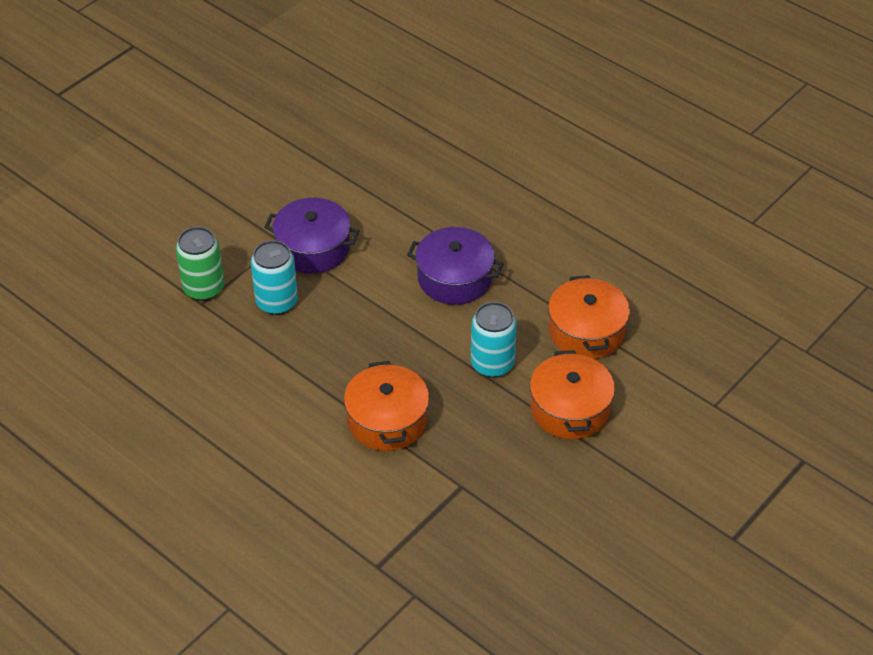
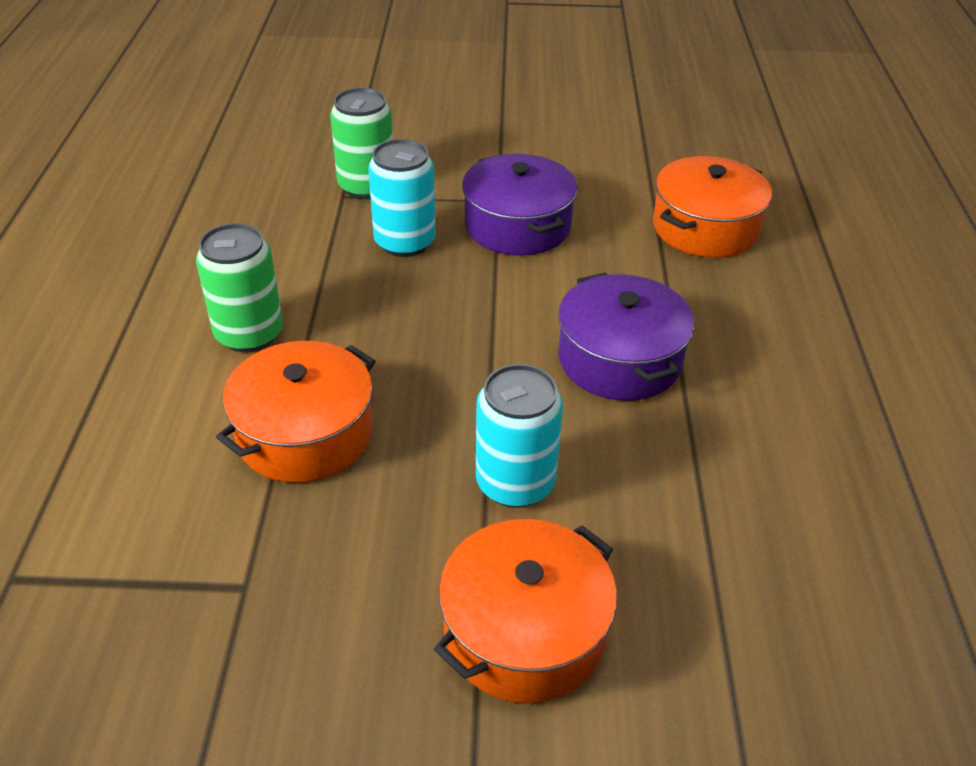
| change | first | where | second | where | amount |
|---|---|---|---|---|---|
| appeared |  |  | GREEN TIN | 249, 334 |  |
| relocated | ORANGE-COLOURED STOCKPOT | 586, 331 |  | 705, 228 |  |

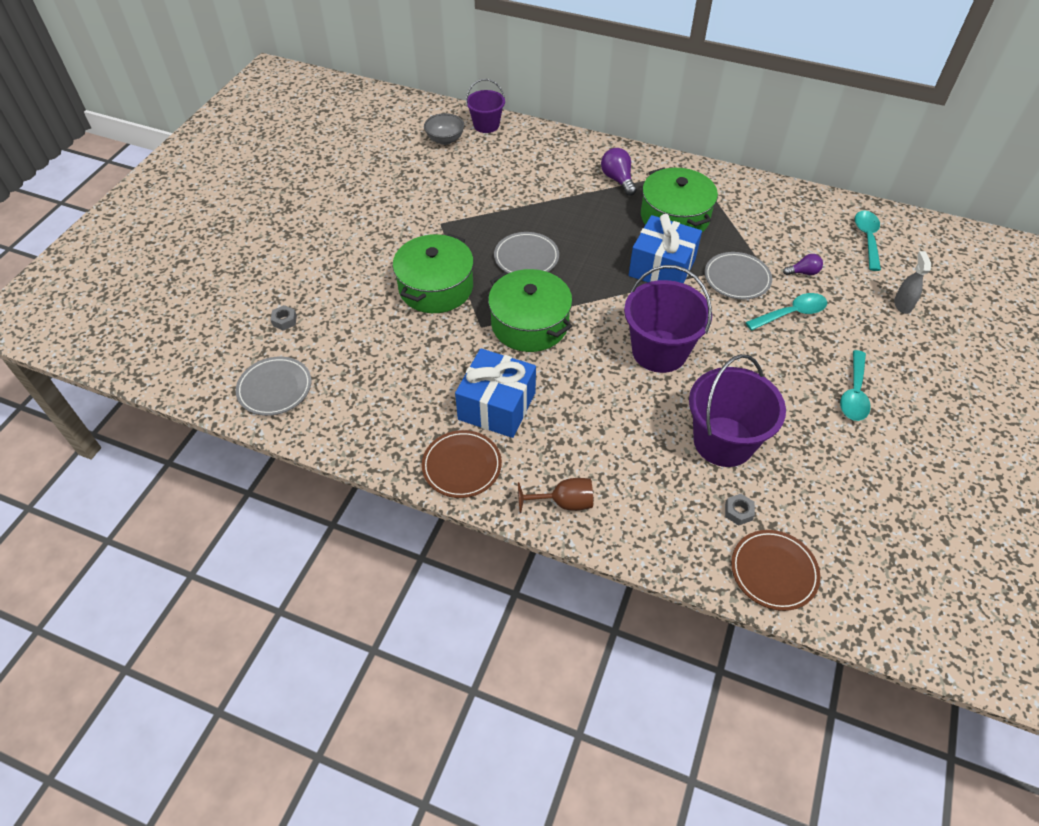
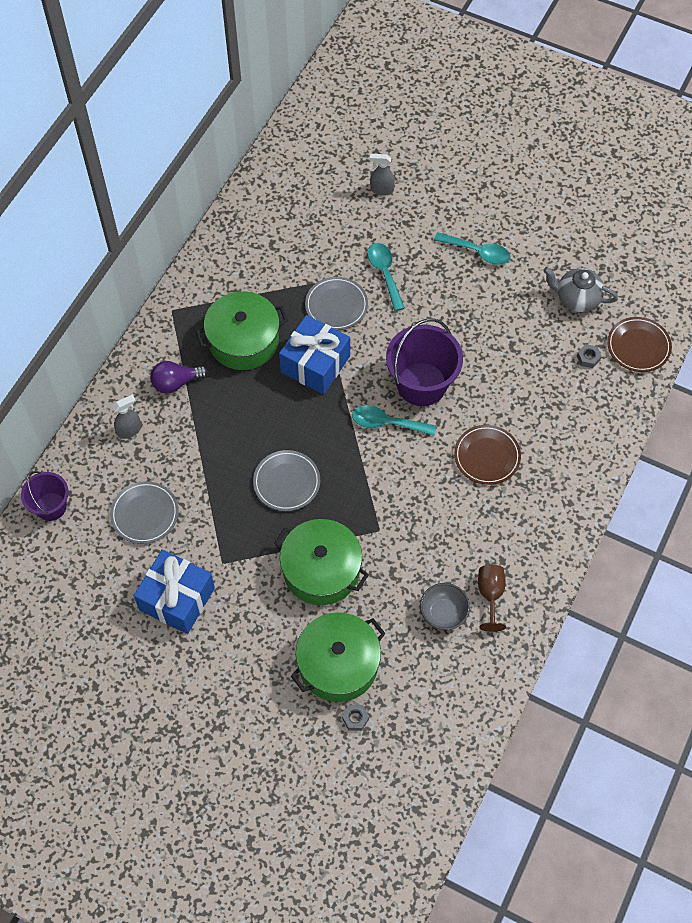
| change | first | where | second | where | amount |
|---|---|---|---|---|---|
| relocated | GRAY FLAT DISH | 275, 388 |  | 144, 514 |  |
| appeared |  |  | GRAY SPRAYER | 129, 430 |  |
| relocated | BLUE WRAPPED GIFT | 497, 406 |  | 177, 599 |  |
| relocated | GREEN STOCKPOT | 529, 324 |  | 338, 664 |  |
| relocated | AQUA TEASPOON | 867, 238 |  | 387, 423 |  |
| relocated | GRAY SERVING BOWL | 445, 140 |  | 443, 613 |  |
| relocated | BROWN FLAT DISH | 462, 466 |  | 487, 456 |  |
| relocated | BROWN WINE GLASS | 564, 502 |  | 490, 595 |  |
| appeared |  |  | GRAY TEAPOT | 576, 299 |  |
| missing | ROYAL PURPLE SAND BUCKET | 723, 441 |  |  |  |
| missing | ROYAL PURPLE LIGHTBULB | 803, 272 |  |  |  |

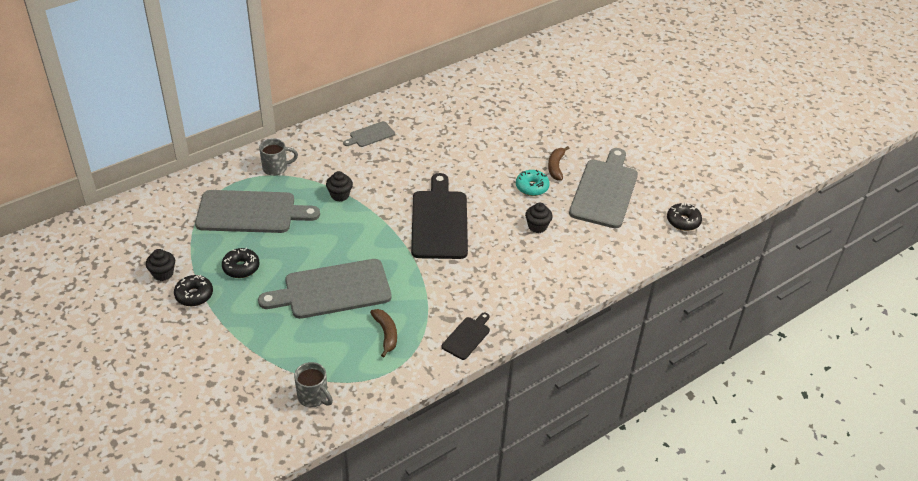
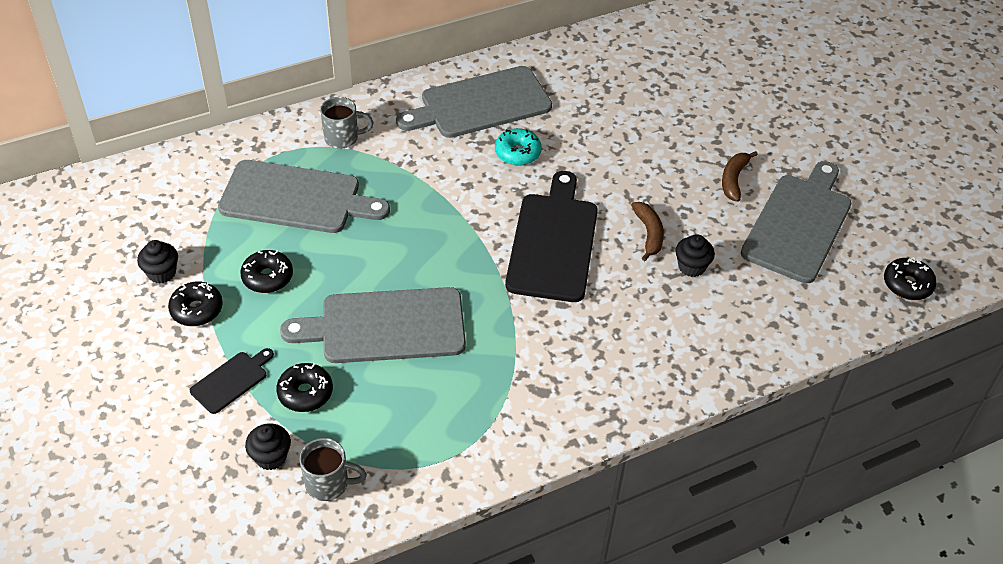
| change | first | where | second | where | amount |
|---|---|---|---|---|---|
| relocated | BLACK BREAD BOARD | 467, 337 |  | 231, 380 |  |
| relocated | BLACK MUFFIN | 340, 195 |  | 271, 457 |  |
| appeared |  |  | BLACK GLAZED DONUT | 305, 393 |  |
| spun | GRAY TEA MUG | 313, 397 |  | 329, 484 | 45 degrees counterclockwise |
| size | GRAY BREAD BOARD | 370, 135 |  | 480, 104 | x2.10 |
| relocated | AQUA GLAZED DONUT | 532, 187 |  | 517, 153 |  |
| relocated | BROWN BANANA FRUIT | 386, 334 |  | 648, 234 |  |

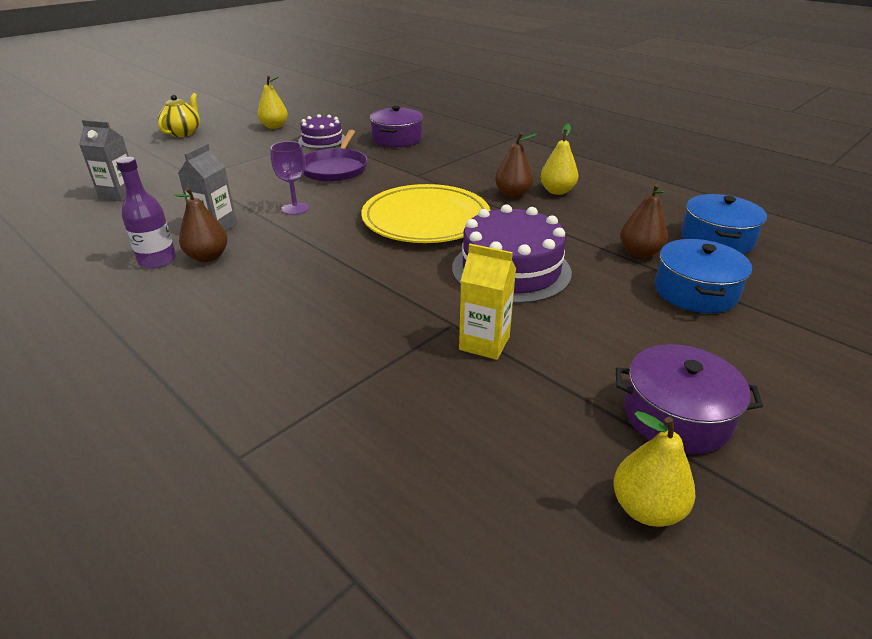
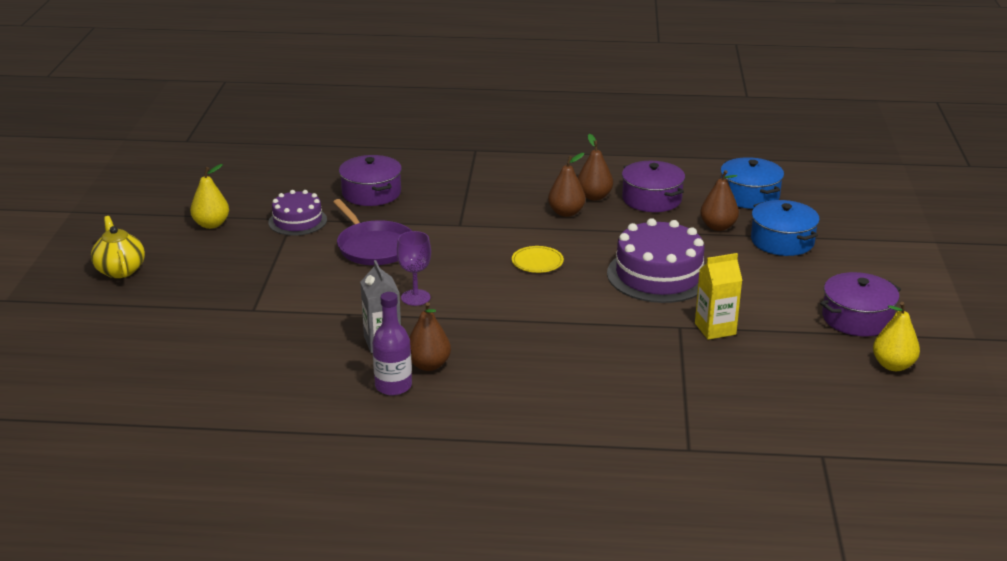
| change | first | where | second | where | amount |
|---|---|---|---|---|---|
| size | BRIGHT YELLOW FLAT DISH | 426, 219 |  | 537, 262 | x0.41 |
| colour | BRIGHT YELLOW PEAR | 557, 191 | BROWN PEAR | 594, 196 |  |
| appeared |  |  | ROYAL PURPLE STOCKPOT | 651, 199 |  |
| missing | GRAY JUICE CARTON | 119, 194 |  |  |  |

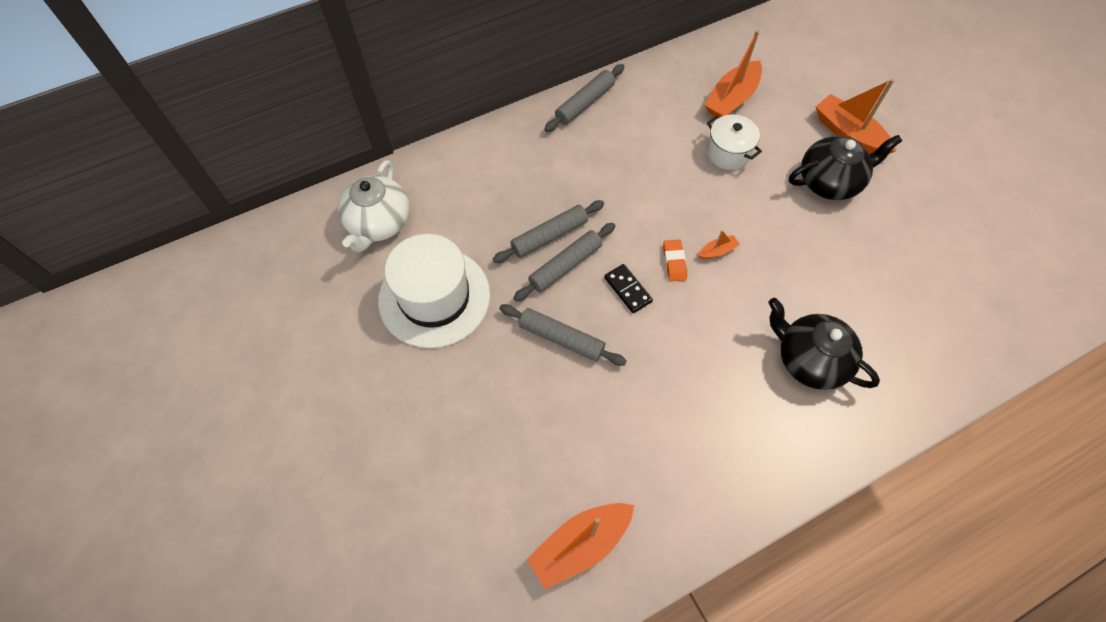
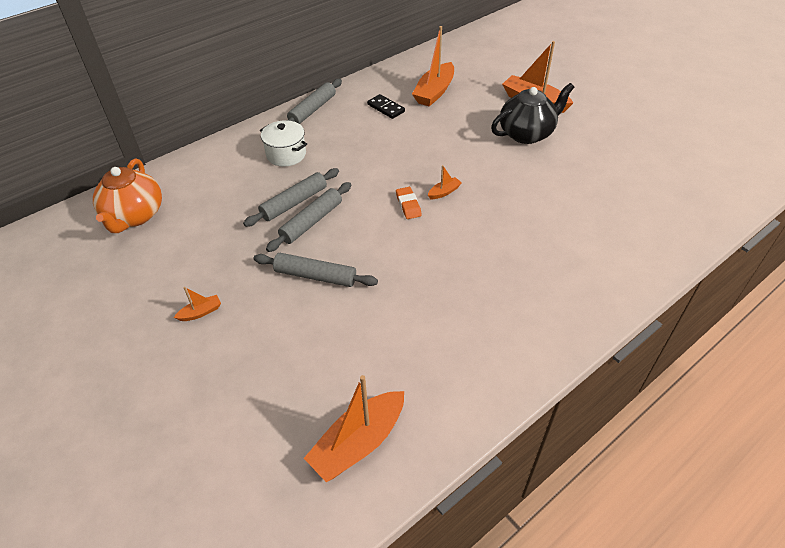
| change | first | where | second | where | amount |
|---|---|---|---|---|---|
| colour | SNOW-WHITE TEAPOT | 379, 223 | ORANGE-COLOURED TEAPOT | 134, 216 |  |
| appeared |  |  | ORANGE-COLOURED TOY BOAT | 200, 312 |  |
| relocated | SNOW-WHITE STOCKPOT | 728, 153 |  | 286, 154 |  |
| relocated | BLACK DOMINO | 627, 289 |  | 386, 108 |  |
| missing | SNOW-WHITE TOP HAT | 434, 297 |  |  |  |
| missing | BLACK TEAPOT | 809, 360 |  |  |  |

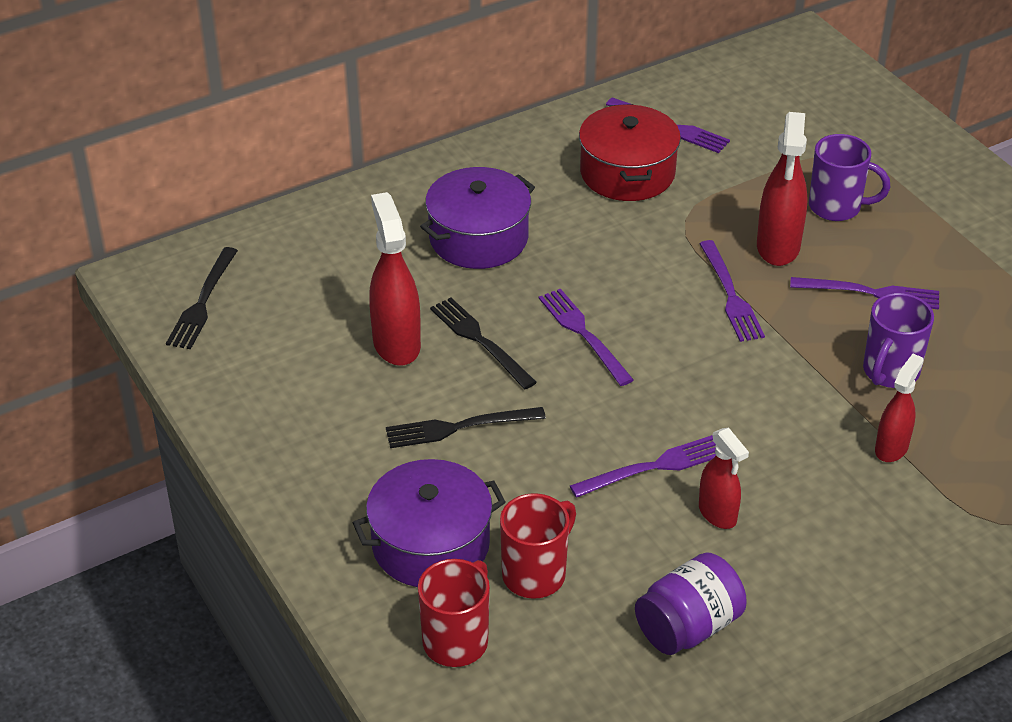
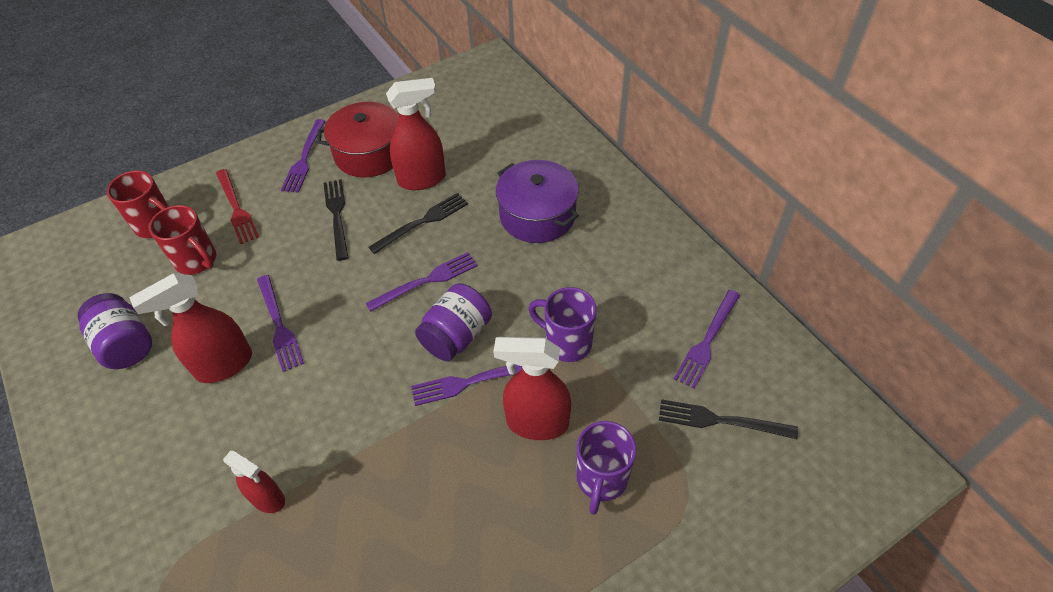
| change | first | where | second | where | amount |
|---|---|---|---|---|---|
| size | CRIMSON SPRAYER | 717, 514 |  | 224, 365 | x1.60 |
| exchanged | ROYAL PURPLE STOCKPOT | 430, 544 | CRIMSON DINNER FORK | 236, 208 |  |
| relocated | ROYAL PURPLE DINNER FORK | 871, 293 |  | 304, 159 |  |
| relocated | CRIMSON STOCKPOT | 627, 173 |  | 369, 153 |  |
| appeared |  |  | ROYAL PURPLE JAM JAR | 456, 336 |  |
| relocated | ROYAL PURPLE TEA MUG | 890, 372 |  | 566, 342 |  |
| relocated | BLACK DINNER FORK | 202, 302 |  | 720, 420 |  |

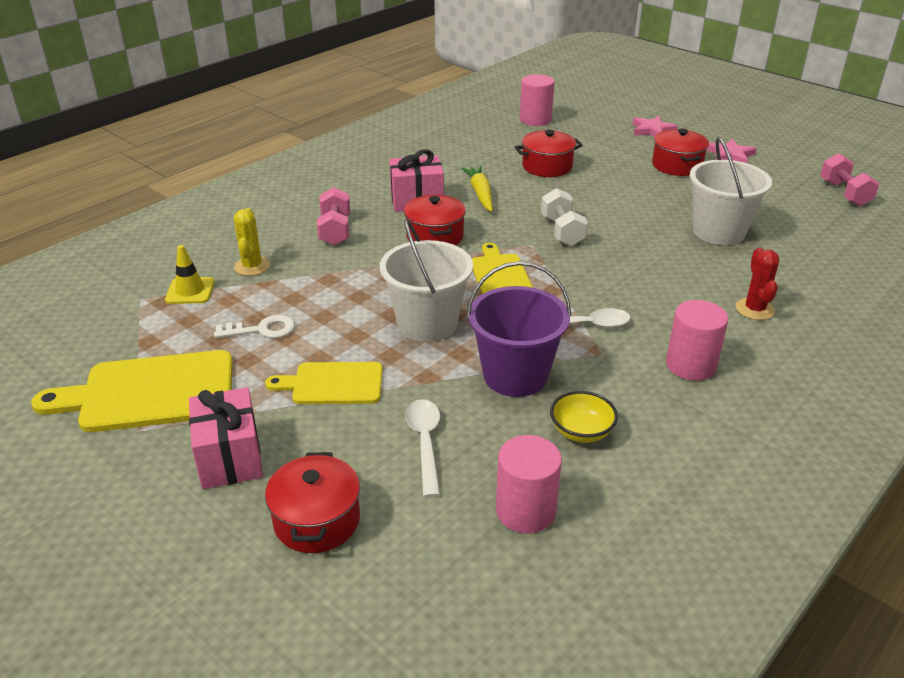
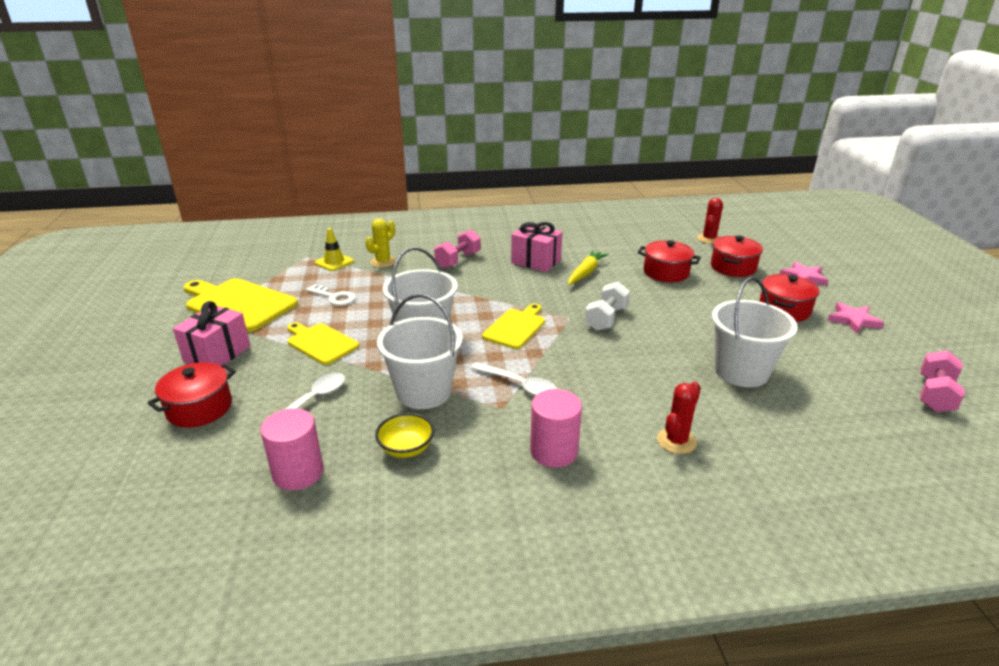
| change | first | where | second | where | amount |
|---|---|---|---|---|---|
| colour | ROYAL PURPLE SAND BUCKET | 515, 375 | SNOW-WHITE SAND BUCKET | 424, 392 |  |
| exchanged | PINK SOLID CYLINDER | 535, 119 | CRIMSON PRICKLY PLANT | 709, 239 |  |
| relocated | CRIMSON STOCKPOT | 435, 236 |  | 733, 267 |  |

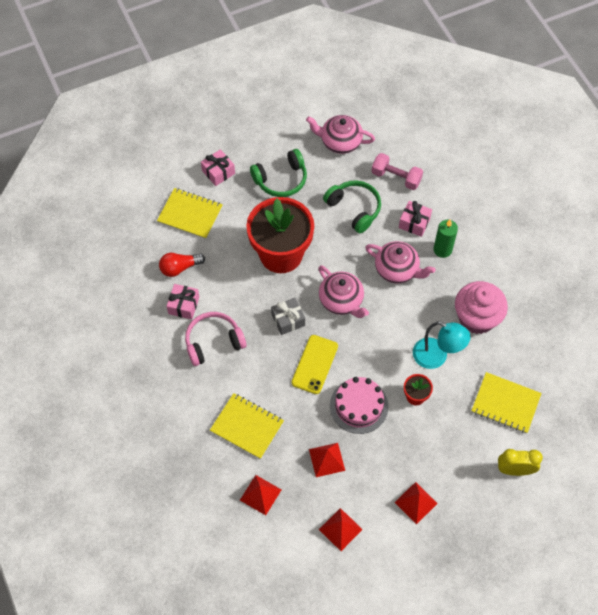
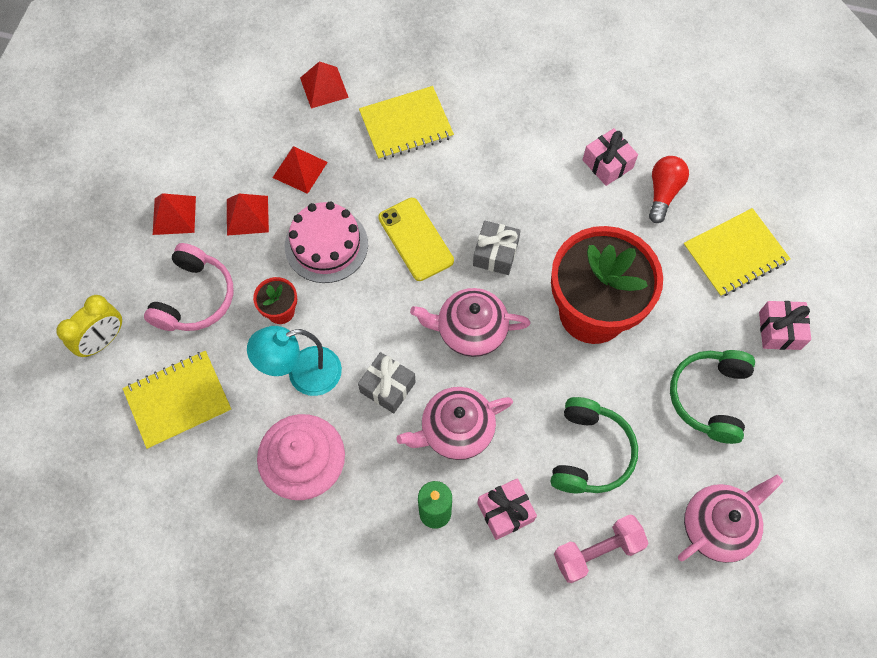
| change | first | where | second | where | amount |
|---|---|---|---|---|---|
| relocated | PINK HEADSET | 213, 342 |  | 195, 298 |  |
| relocated | CRIMSON PYRAMID | 340, 529 |  | 247, 215 |  |
| appeared |  |  | GRAY WRAPPED GIFT | 387, 387 |  |
| spun | GREEN HEADSET | 354, 209 |  | 590, 453 | 75 degrees counterclockwise |

